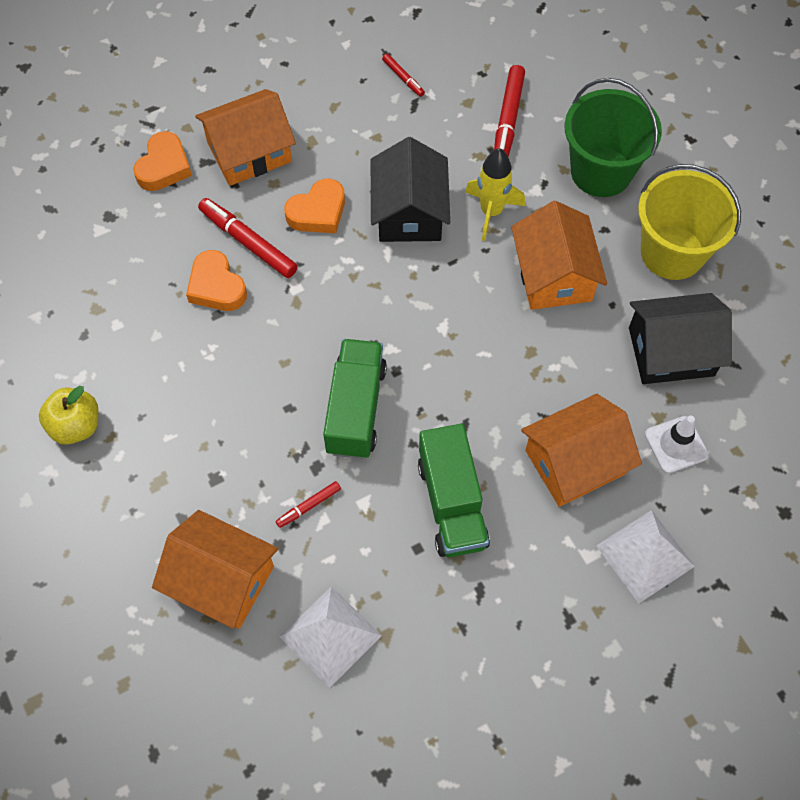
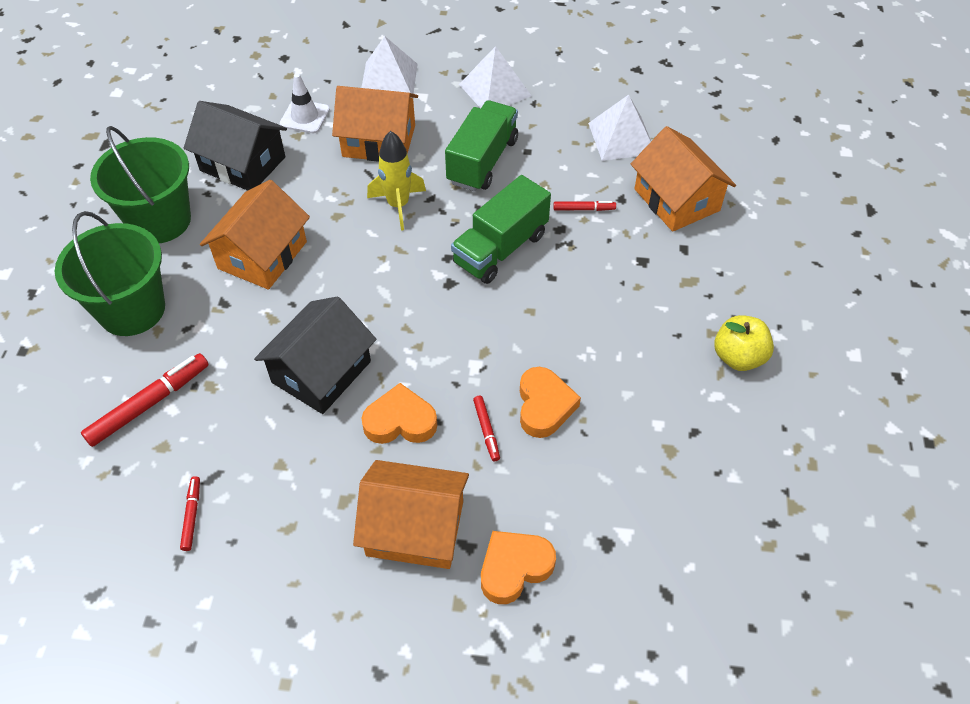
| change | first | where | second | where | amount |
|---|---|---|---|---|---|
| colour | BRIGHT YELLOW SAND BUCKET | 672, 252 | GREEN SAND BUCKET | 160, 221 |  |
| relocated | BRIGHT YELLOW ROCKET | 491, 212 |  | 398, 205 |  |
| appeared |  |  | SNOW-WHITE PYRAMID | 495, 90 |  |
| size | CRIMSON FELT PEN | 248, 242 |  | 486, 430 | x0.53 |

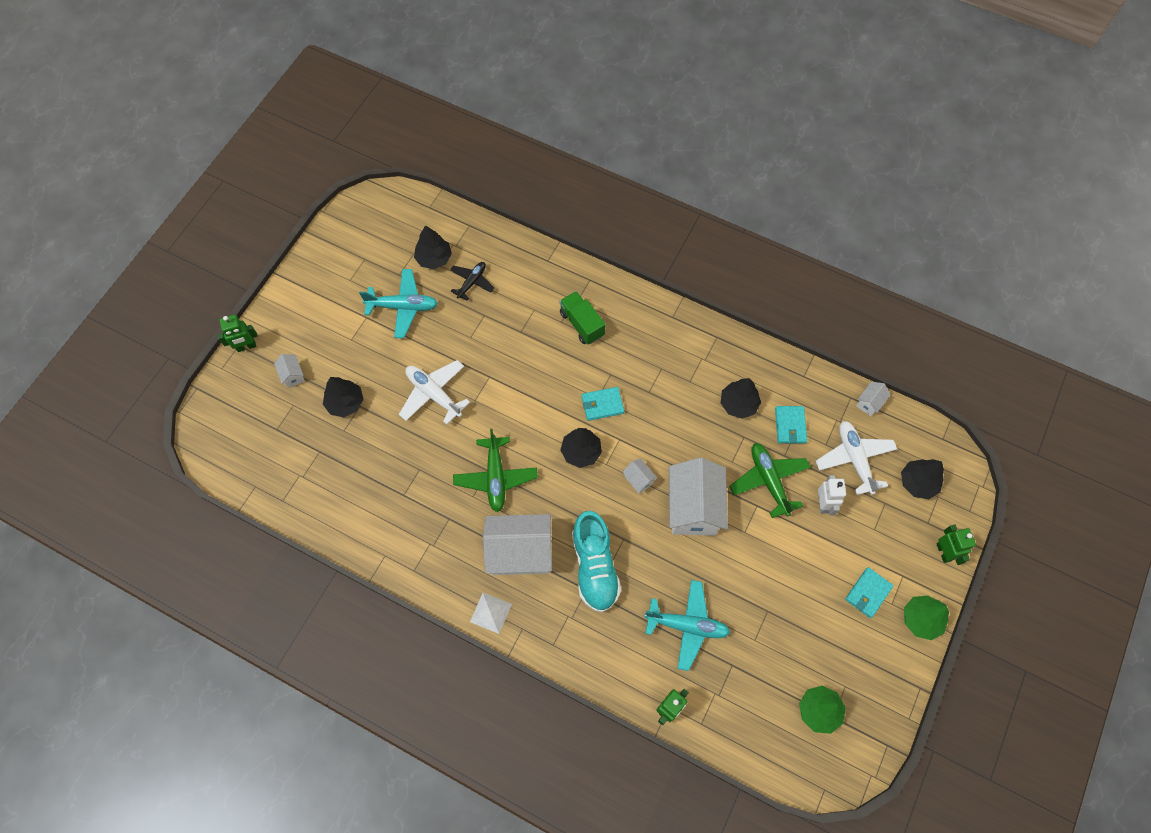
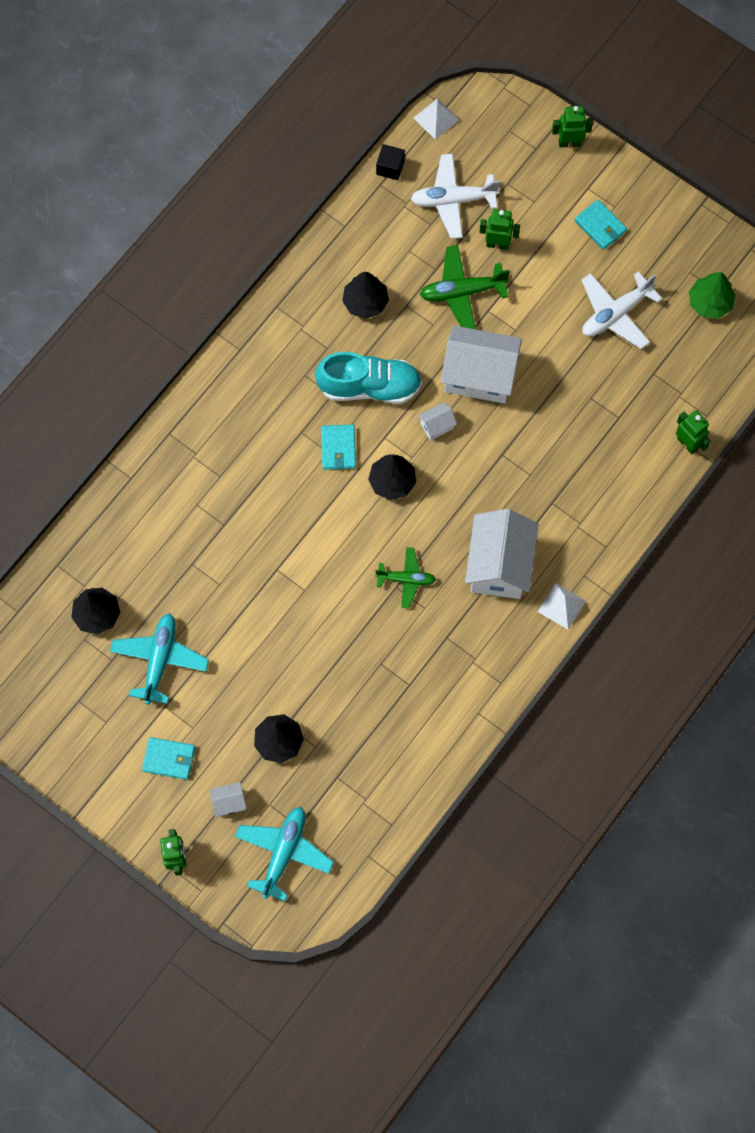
| change | first | where | second | where | amount |
|---|---|---|---|---|---|
| relocated | AQUA CARD WALLET | 790, 426 |  | 169, 759 |  |
| relocated | AQUA PLANE | 687, 625 |  | 284, 853 |  |
| relocated | AQUA LACE-UP SHOE | 594, 567 |  | 369, 387 |  |
| size | GREEN PLANE | 496, 477 |  | 406, 579 | x0.65 |
| exchanged | SNOW-WHITE HOUSE | 869, 403 | BLACK BLOCK | 390, 167 |  |
| appeared |  |  | SNOW-WHITE PYRAMID | 436, 118 |  |
| colour | SNOW-WHITE ROBOT FIGURE | 823, 504 | GREEN ROBOT FIGURE | 497, 244 |  |
| relocated | SNOW-WHITE PLANE | 434, 394 |  | 616, 314 |  |
| missing | BLACK PLANE | 472, 282 |  |  |  |
| missing | GREEN LORRY | 582, 324 |  |  |  |
| missing | BLACK FIR TREE | 917, 482 |  |  |  |
| missing | GREEN FIR TREE | 921, 619 |  |  |  |

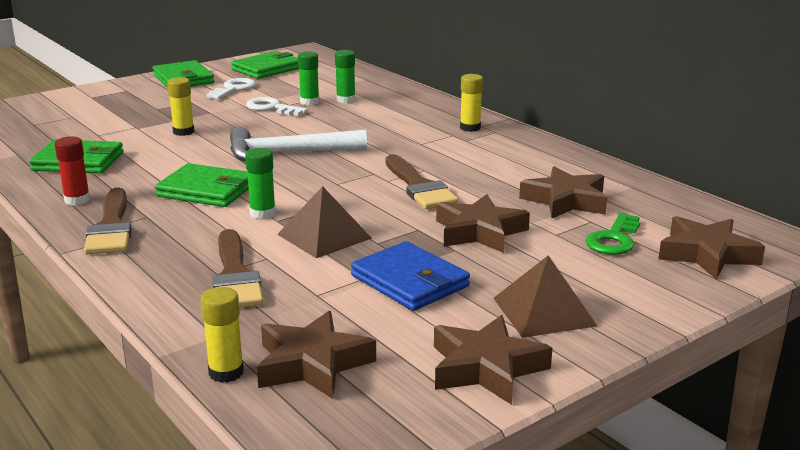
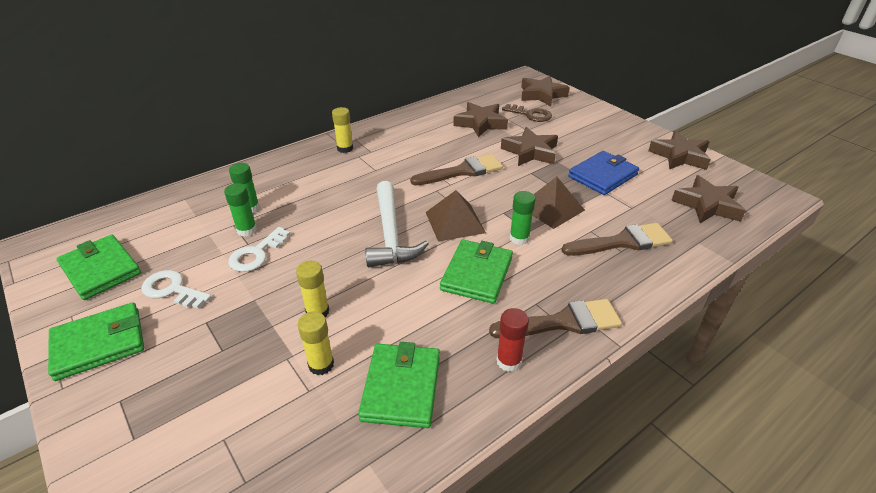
| change | first | where | second | where | amount |
|---|---|---|---|---|---|
| relocated | BRIGHT YELLOW GLUE | 226, 372 |  | 321, 364 |  |
| relocated | BROWN PYRAMID | 544, 311 |  | 454, 222 |  |
| colour | GREEN KEY | 614, 239 | BROWN KEY | 530, 115 |  |

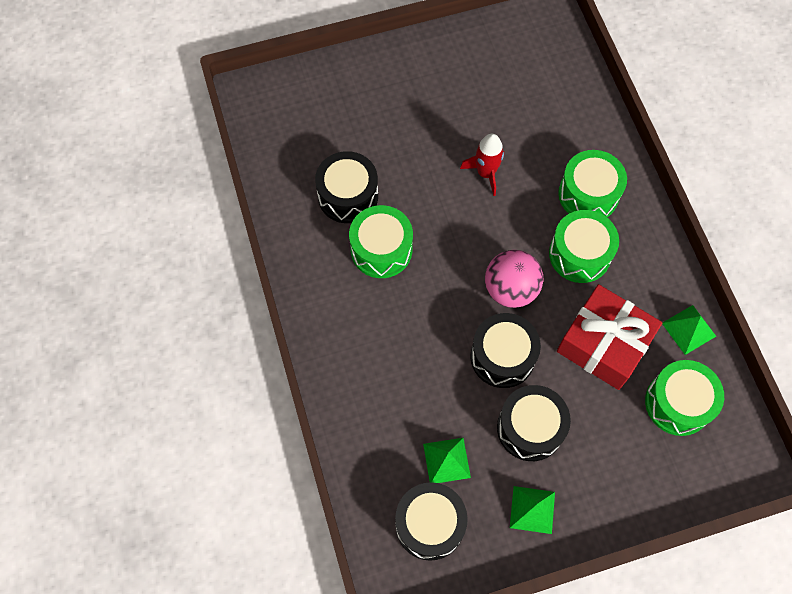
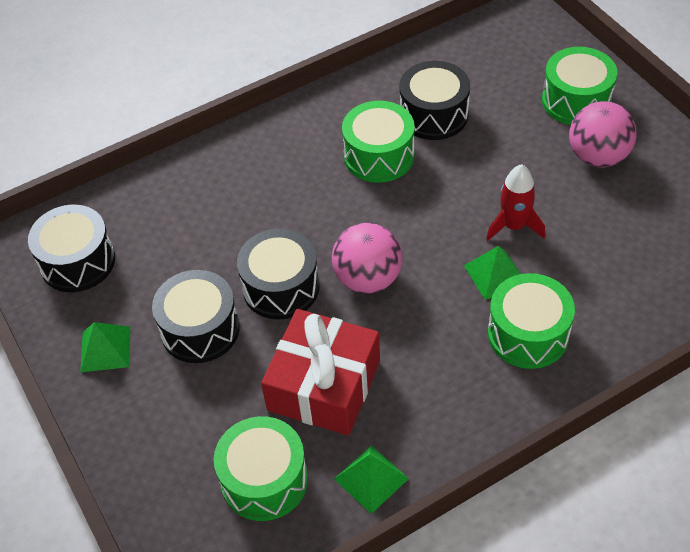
| change | first | where | second | where | amount |
|---|---|---|---|---|---|
| relocated | GREEN PYRAMID | 447, 460 |  | 495, 274 |  |
| relocated | GREEN SNARE DRUM | 579, 254 |  | 576, 101 |  |
| appeared |  |  | PINK PLAY BALL | 598, 156 |  |

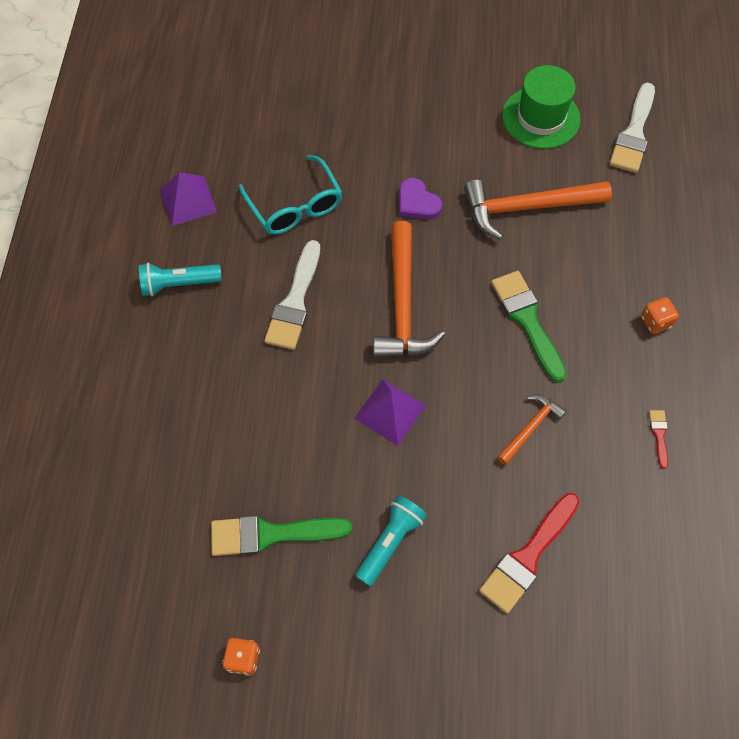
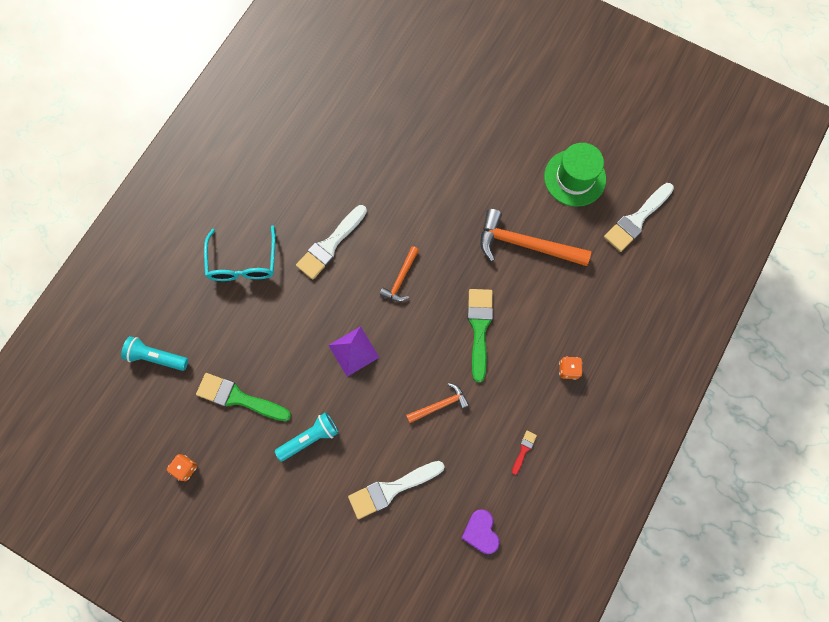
| change | first | where | second | where | amount |
|---|---|---|---|---|---|
| relocated | AQUA FLASHLIGHT | 179, 284 |  | 156, 357 |  |
| relocated | AQUA EYEGLASSES | 295, 206 |  | 243, 263 |  |
| colour | CRIMSON PAINT BRUSH | 528, 556 | SNOW-WHITE PAINT BRUSH | 391, 489 |  |
| size | ORANGE-COLOURED CARPENTER'S HAMMER | 402, 304 |  | 401, 278 | x0.53 |
| relocated | ROYAL PURPLE HEART SHAPE | 417, 202 |  | 481, 532 |  |
| missing | ROYAL PURPLE PYRAMID | 188, 201 |  |  |  |

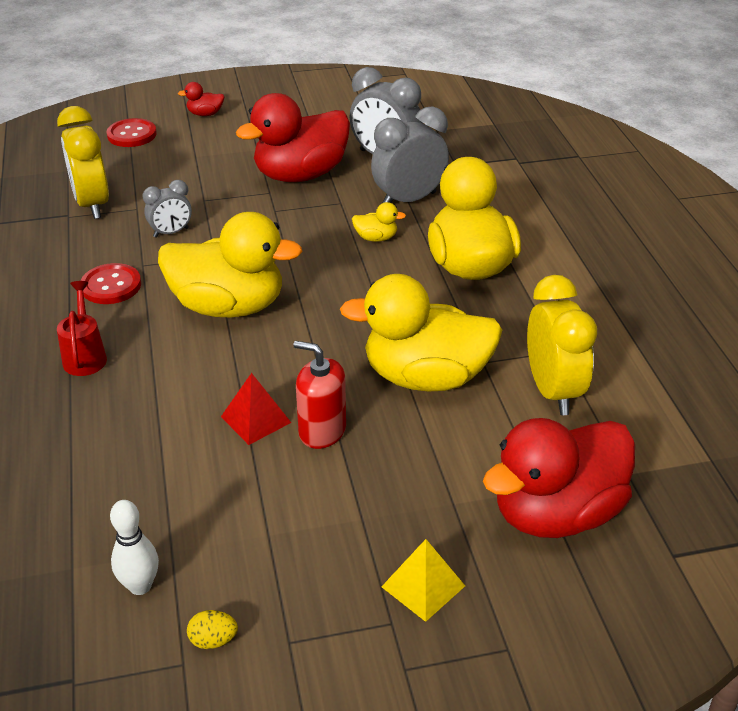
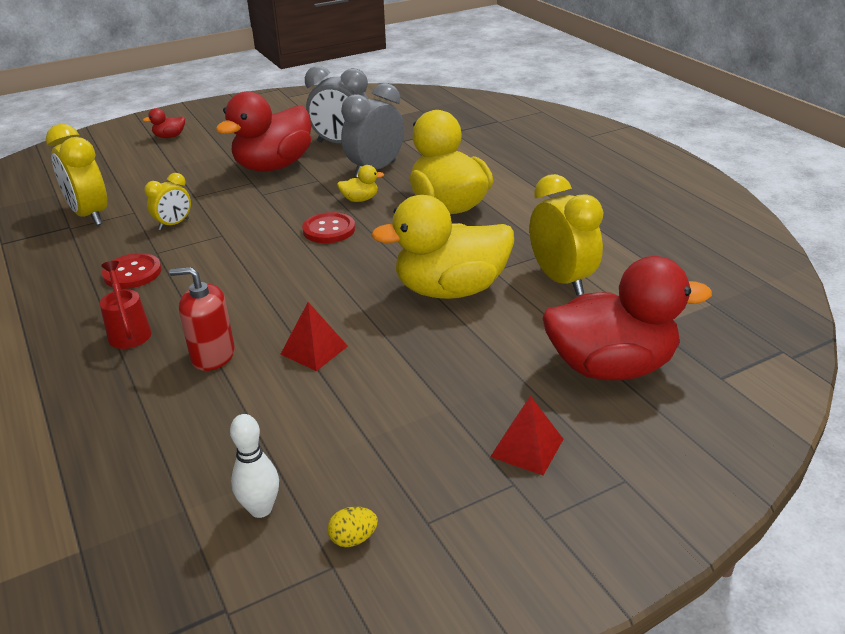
| change | first | where | second | where | amount |
|---|---|---|---|---|---|
| colour | GRAY CLOCK | 171, 233 | BRIGHT YELLOW CLOCK | 174, 224 |  |
| relocated | CRIMSON SOAP PUMP | 322, 431 |  | 213, 356 |  |
| relocated | CRIMSON BUTTON | 132, 135 |  | 329, 230 |  |
| colour | BRIGHT YELLOW PYRAMID | 423, 586 | CRIMSON PYRAMID | 527, 447 |  |
| spun | CRIMSON TOY DUCK | 556, 513 |  | 611, 367 | 135 degrees counterclockwise |
| missing | BRIGHT YELLOW TOY DUCK | 228, 306 |  |  |  |

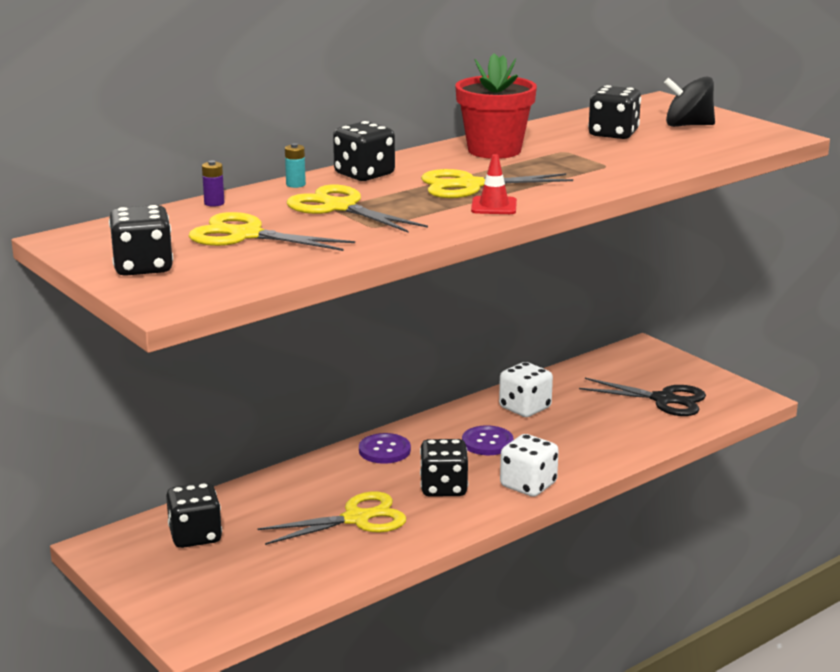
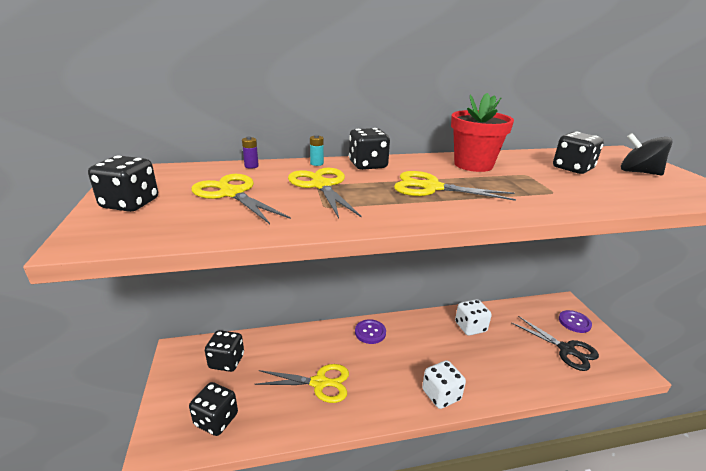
| change | first | where | second | where | amount |
|---|---|---|---|---|---|
| relocated | BLACK DICE | 443, 488 |  | 216, 420 |  |
| relocated | ROYAL PURPLE BUTTON | 487, 442 |  | 574, 322 |  |
| missing | CRIMSON TRAFFIC CONE | 494, 206 |  |  |  |

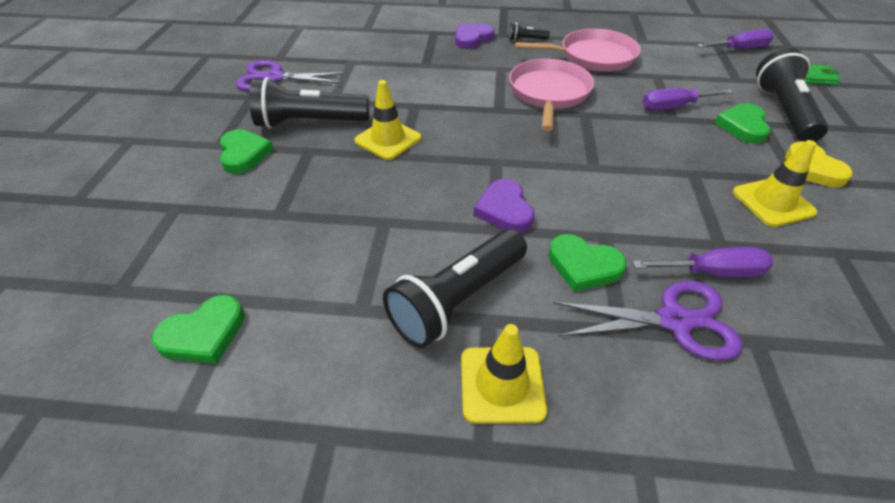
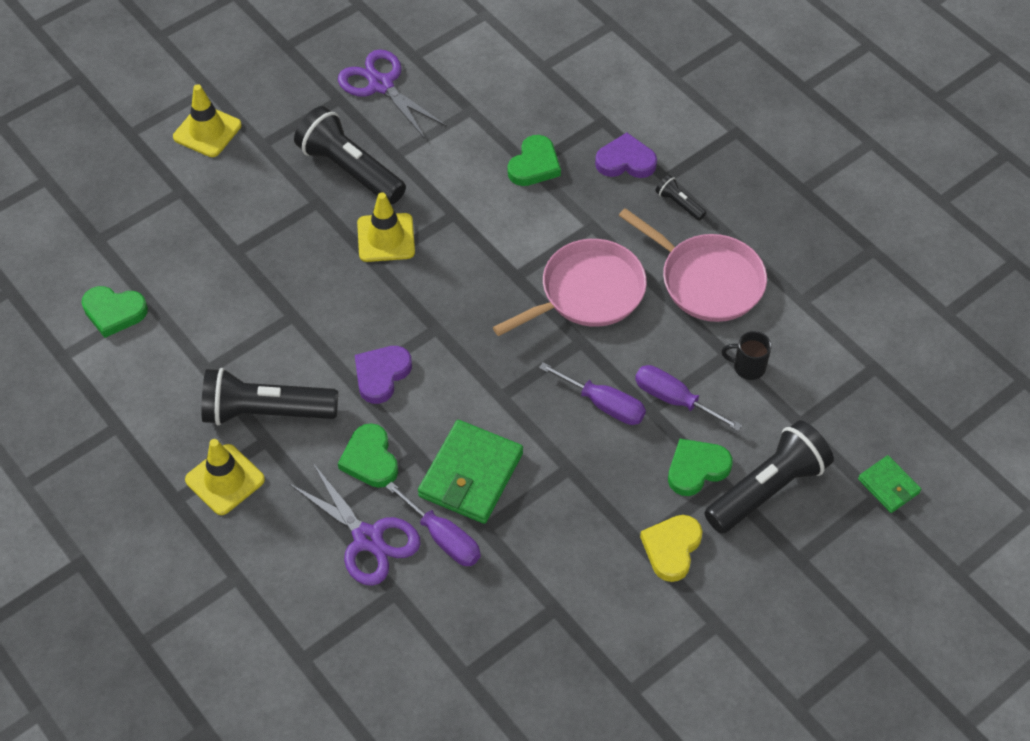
| change | first | where | second | where | amount |
|---|---|---|---|---|---|
| relocated | BRIGHT YELLOW TRAFFIC CONE | 772, 202 |  | 207, 131 |  |
| appeared |  |  | GREEN CARD WALLET | 471, 475 |  |
| relocated | GREEN HEART SHAPE | 244, 154 |  | 534, 165 |  |
| relocated | ROYAL PURPLE FLAT SCREWDRIVER | 740, 49 |  | 604, 404 |  |
| appeared |  |  | BLACK TEA MUG | 748, 367 |  |

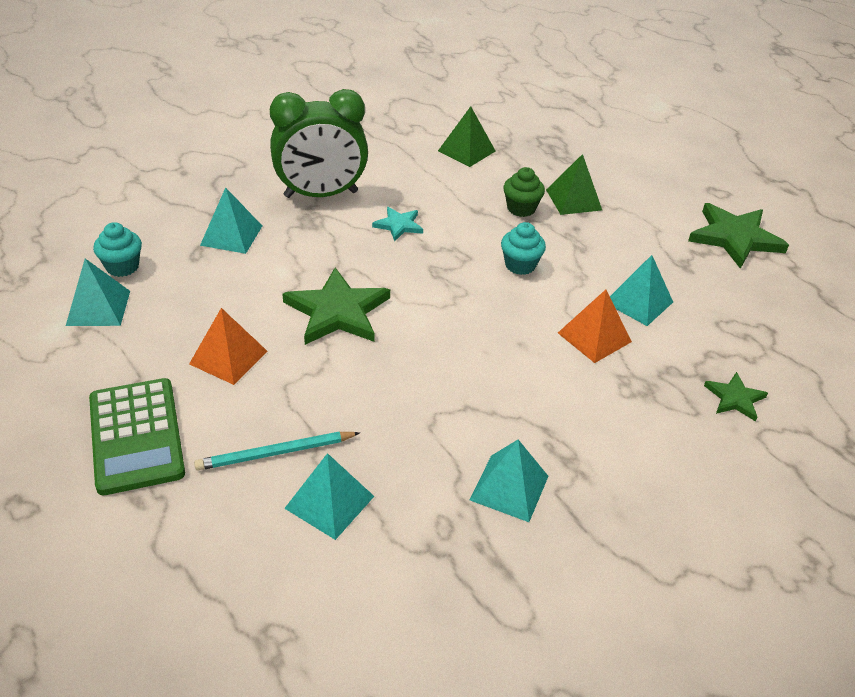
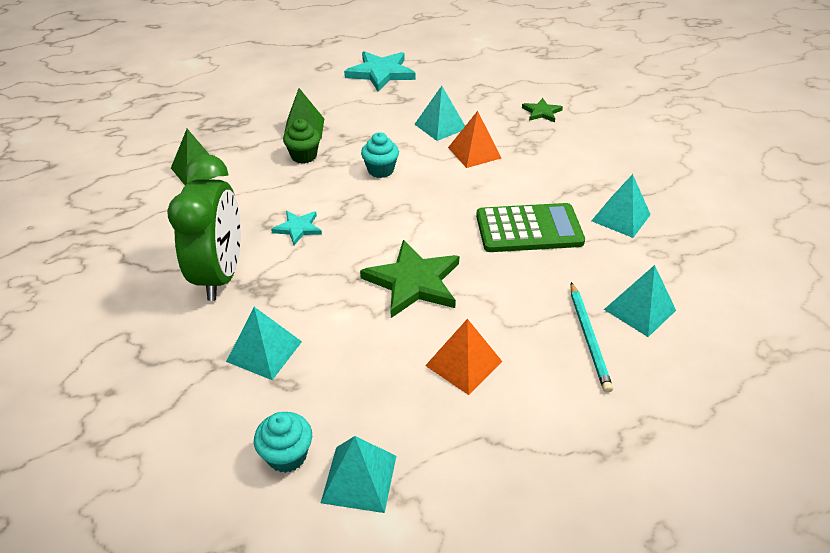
| change | first | where | second | where | amount |
|---|---|---|---|---|---|
| colour | GREEN STAR | 734, 238 | AQUA STAR | 381, 73 |  |
| relocated | GREEN CALCULATOR | 136, 436 |  | 529, 229 |  |

